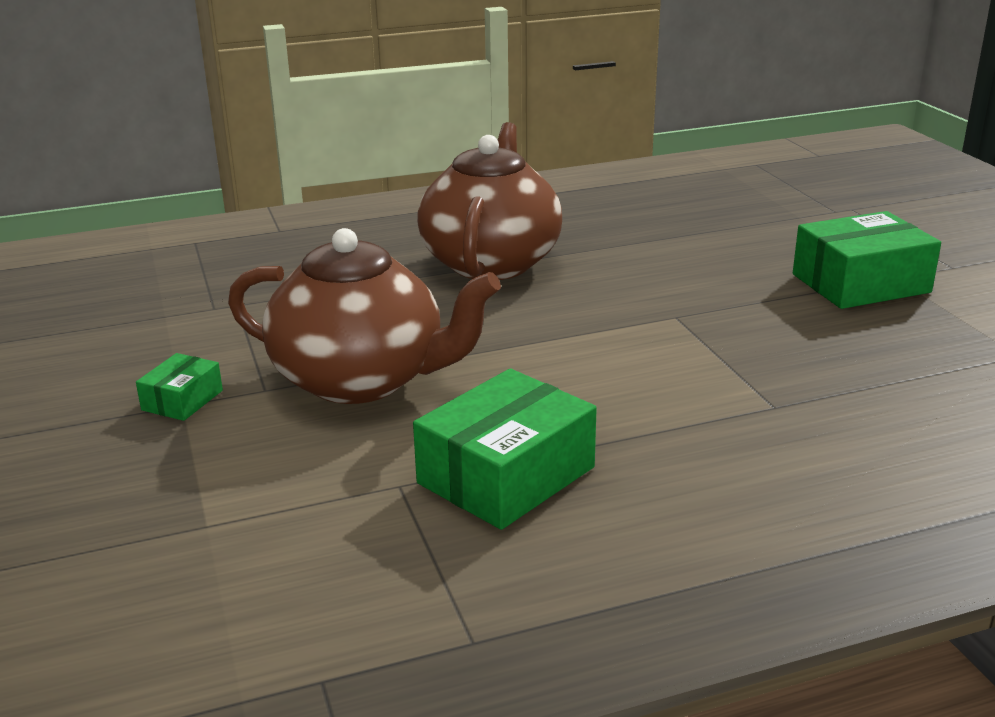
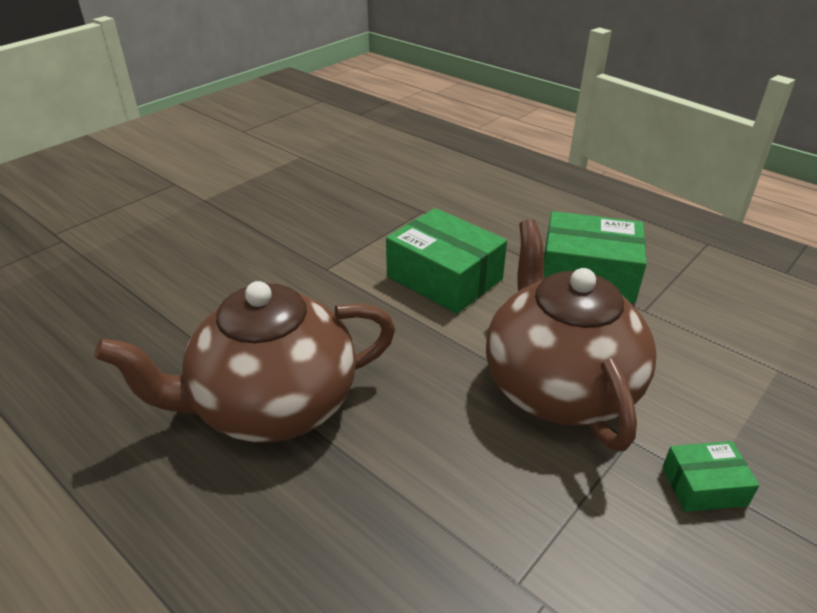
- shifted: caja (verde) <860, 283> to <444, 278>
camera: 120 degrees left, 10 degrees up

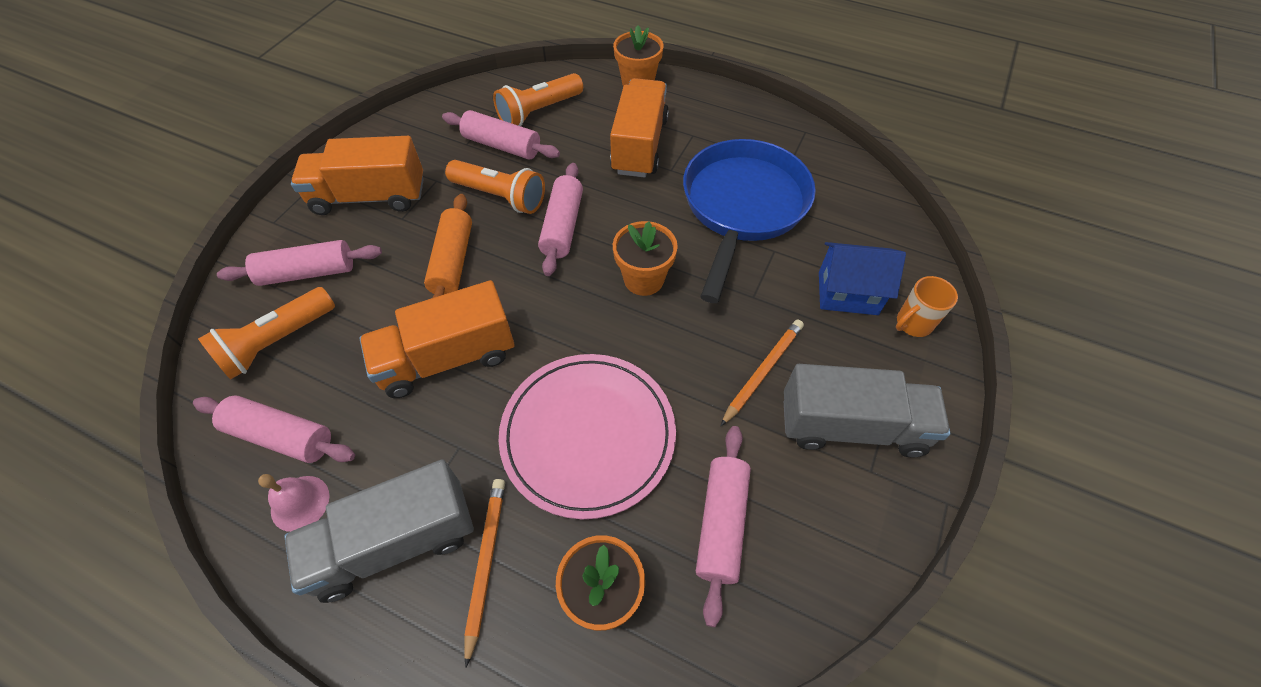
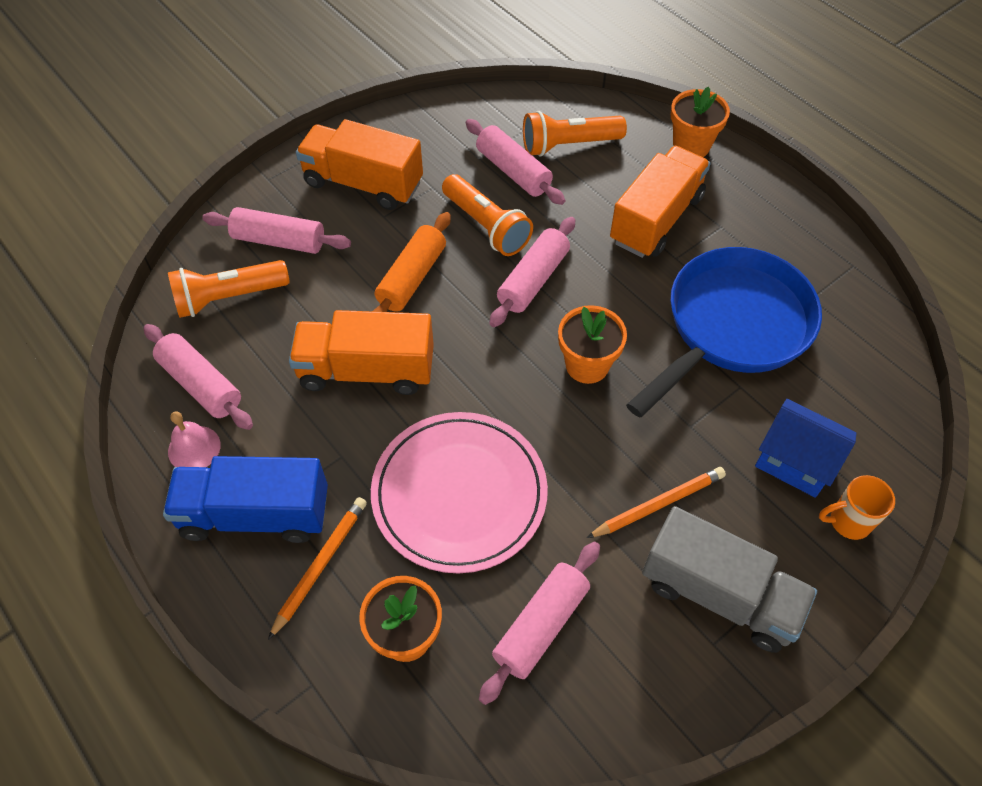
- repainted: camión (gris) <395, 542> to camión (azul) <255, 514>
camera: 25 degrees right, 0 degrees up

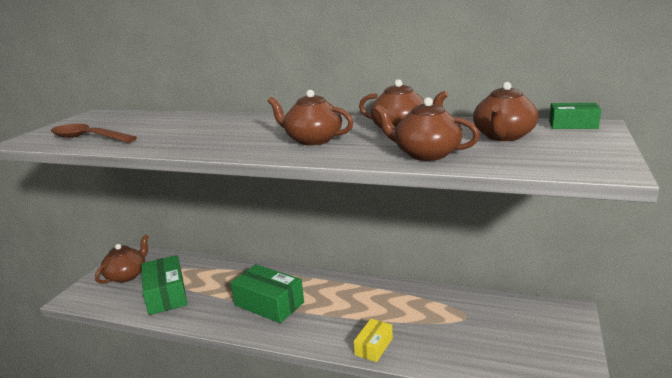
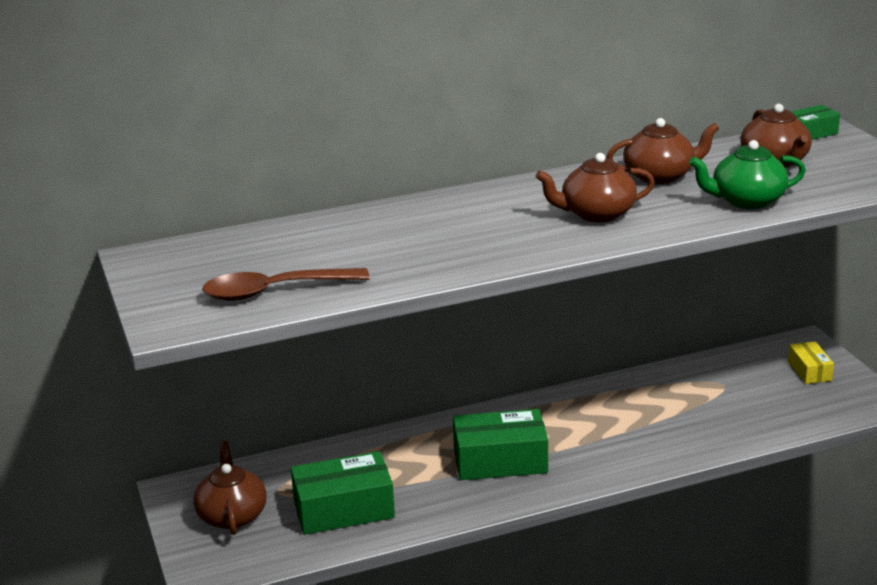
- rotated: caja (verde) <166, 294> = <343, 509> 45 degrees counterclockwise
- shifted: caja (amarillo) <374, 346> to <809, 371>
- repainted: tetera (marrón) <426, 154> to tetera (verde) <746, 201>
camera: 40 degrees left, 5 degrees up

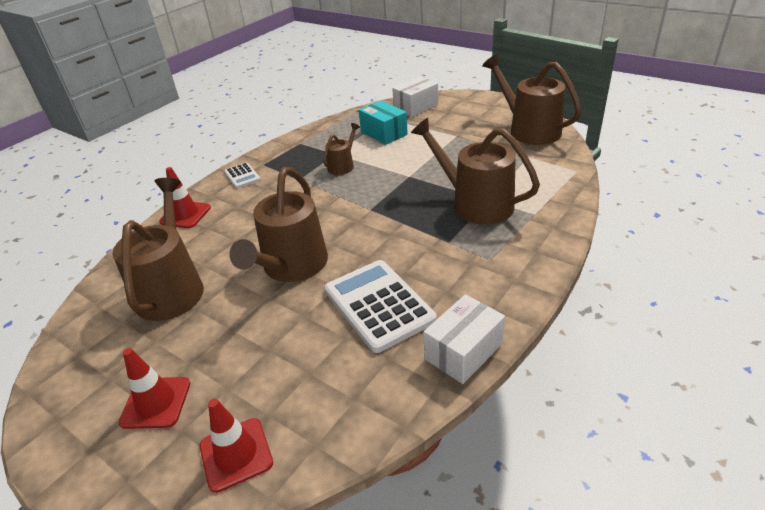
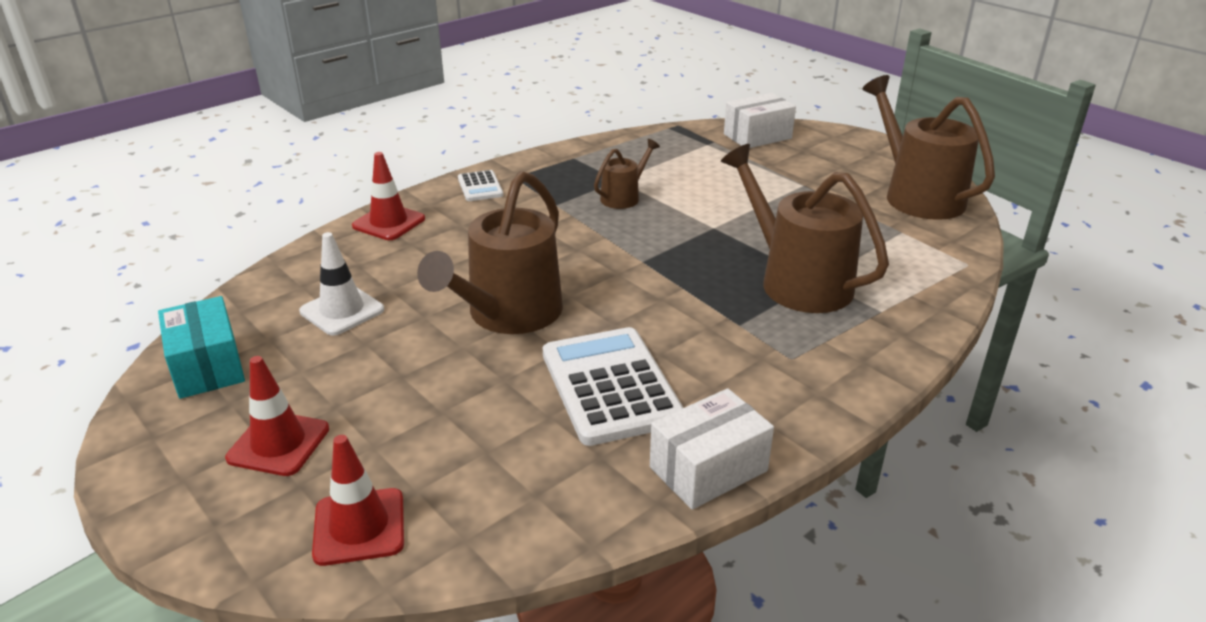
- swapped: regadera (marrón) <172, 288> to cono de tráfico (blanco) <342, 311>
- shifted: caja (turquesa) <384, 133> to <207, 366>
camera: 10 degrees right, 5 degrees down

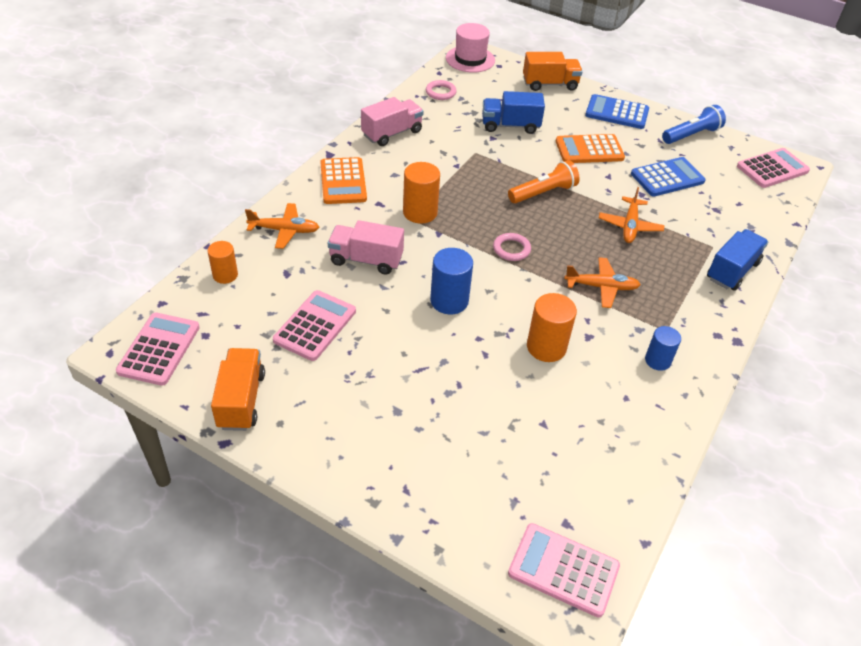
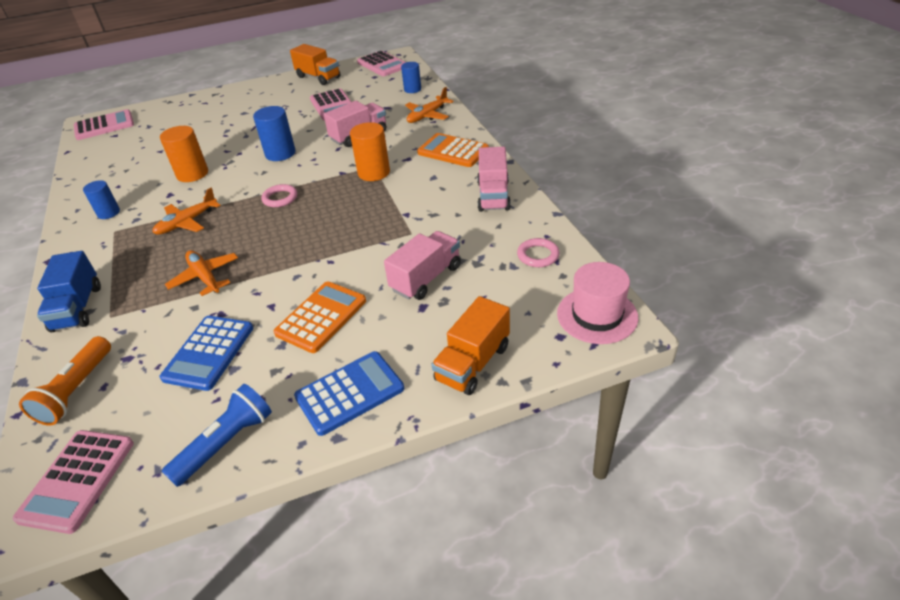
- repainted: cilindro (naranja) <225, 275> to cilindro (azul) <412, 89>
- repainted: camión (azul) <510, 125> to camión (rosa) <426, 278>
- shifted: lámpara de mano (naranja) <543, 193> to <76, 390>
- rotated: lámpara de mano (azul) <691, 135> = <226, 443> 150 degrees counterclockwise
camera: 135 degrees right, 5 degrees down

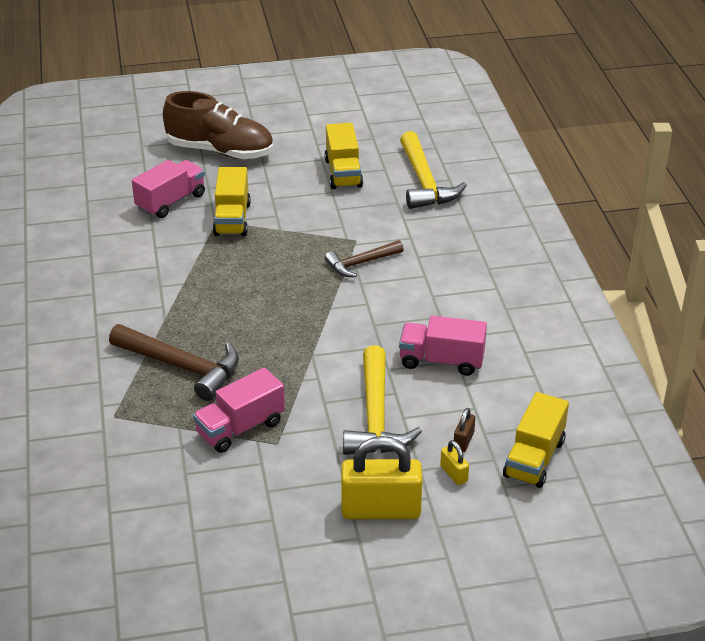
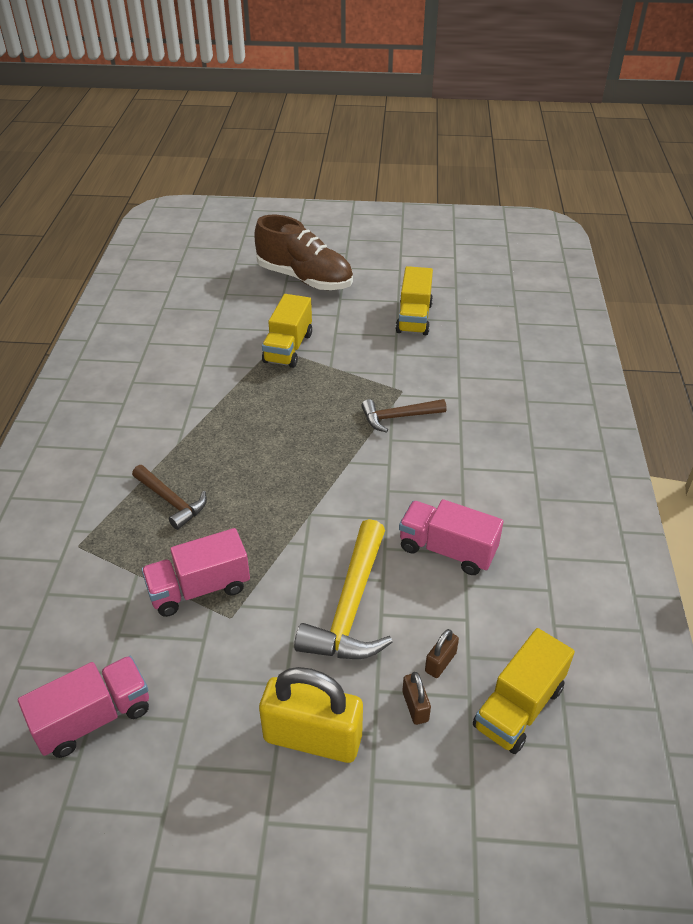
- scaled: martillo (marrón) <182, 367> = <171, 501> x0.62
- shifted: camión (rosa) <171, 202> to <94, 718>
- gone: martillo (amarillo) <424, 182>
- repainted: candado (amarillo) <454, 474> to candado (marrón) <415, 706>
camera: 15 degrees right, 5 degrees up

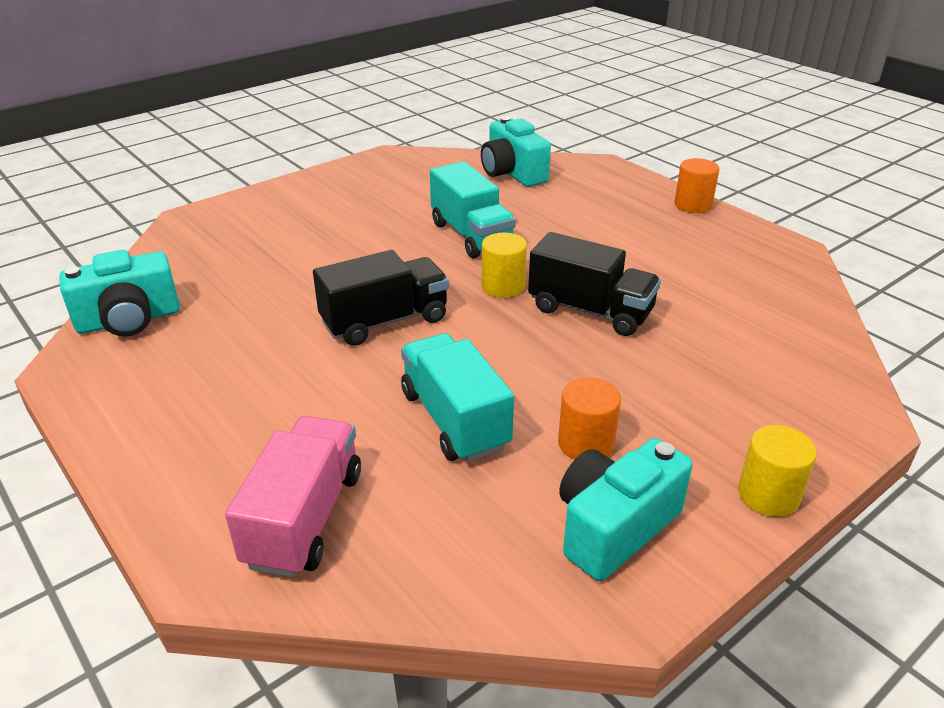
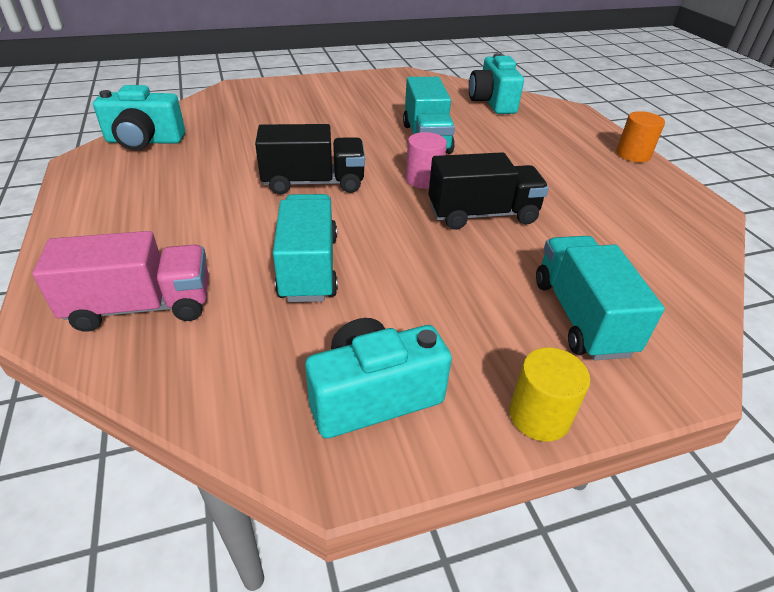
- rotated: camión (rosa) <304, 518> = <141, 306> 45 degrees clockwise
- repainted: cilindro (amarillo) <503, 286> to cilindro (rosa) <423, 179>
- rotated: camión (negro) <590, 311> = <482, 214> 60 degrees counterclockwise
- gone: cilindro (naranja) <585, 444>
- new: camión (turquesa) <581, 316>
camera: 20 degrees right, 5 degrees up

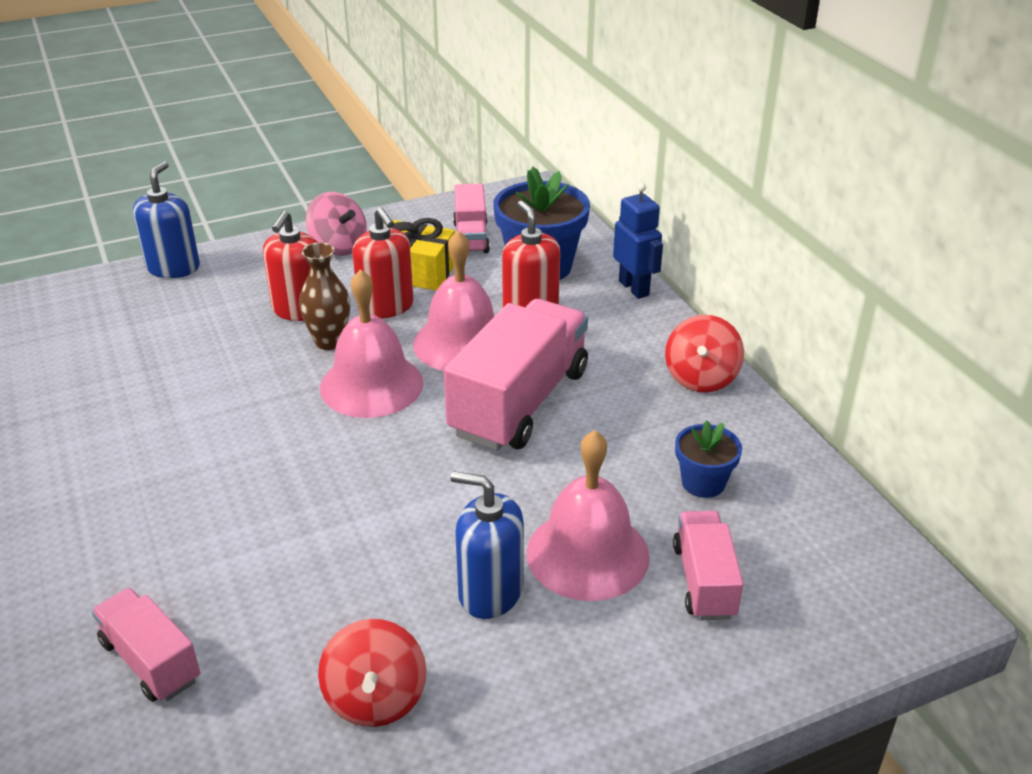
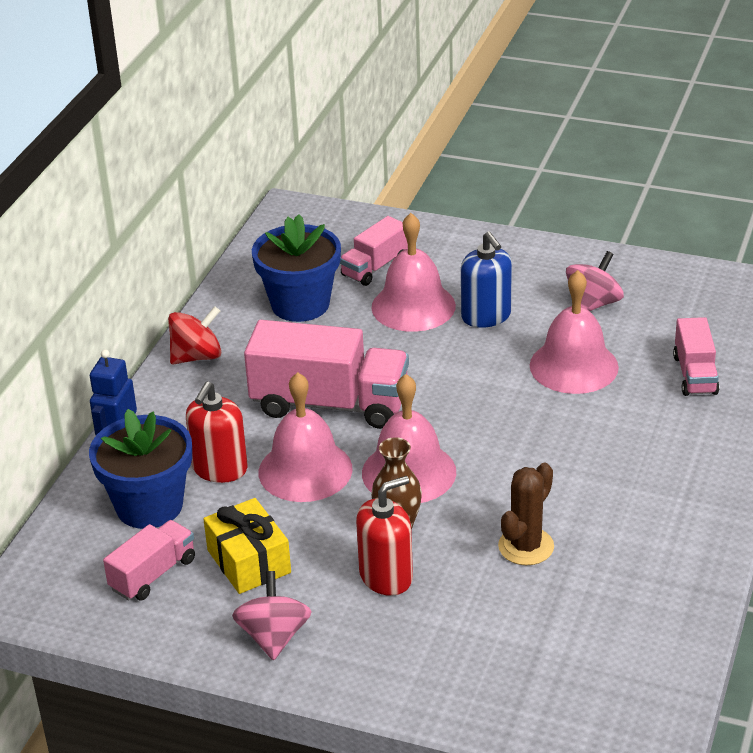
- gone: dispensador de jabón (azul) <173, 267>
- repainted: peonza (rojo) <375, 698> to peonza (rosa) <593, 304>
- gone: dispensador de jabón (rojo) <386, 306>
- rotated: camión (rosa) <519, 402> = <330, 404> 150 degrees counterclockwise
- scaled: maceta (azul) <703, 483> = <300, 304> x1.84
- new: cactus (marrón) <526, 546>
- new: campana (rosa) <573, 366>
camera: 135 degrees left, 0 degrees up

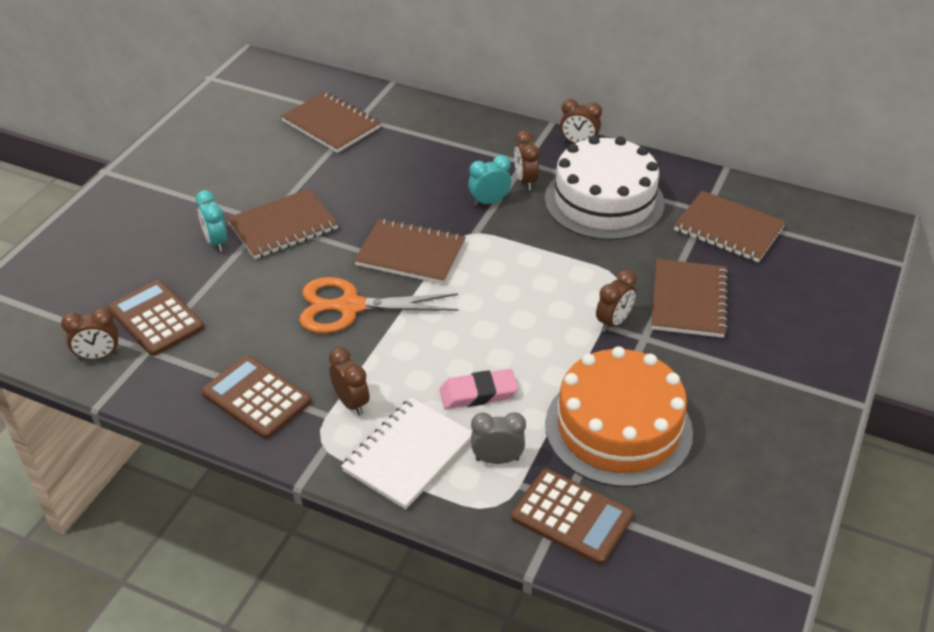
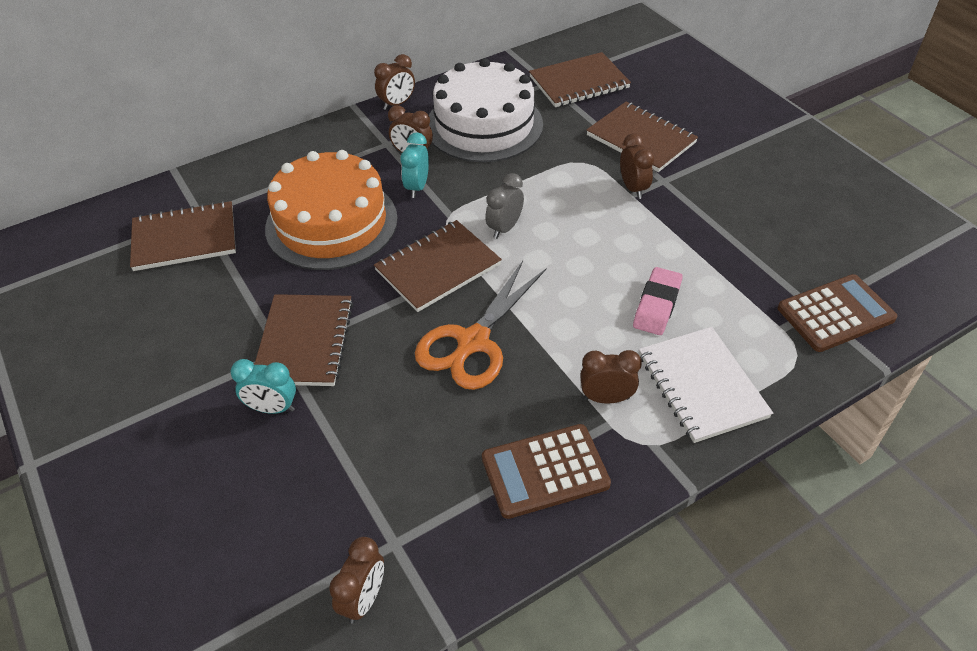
- gone: calculadora (marrón) <156, 319>
- shifted: despertador (gris) <497, 459> to <504, 228>
- shifted: tarta (naranja) <618, 428> to <331, 223>
camera: 55 degrees left, 5 degrees up

